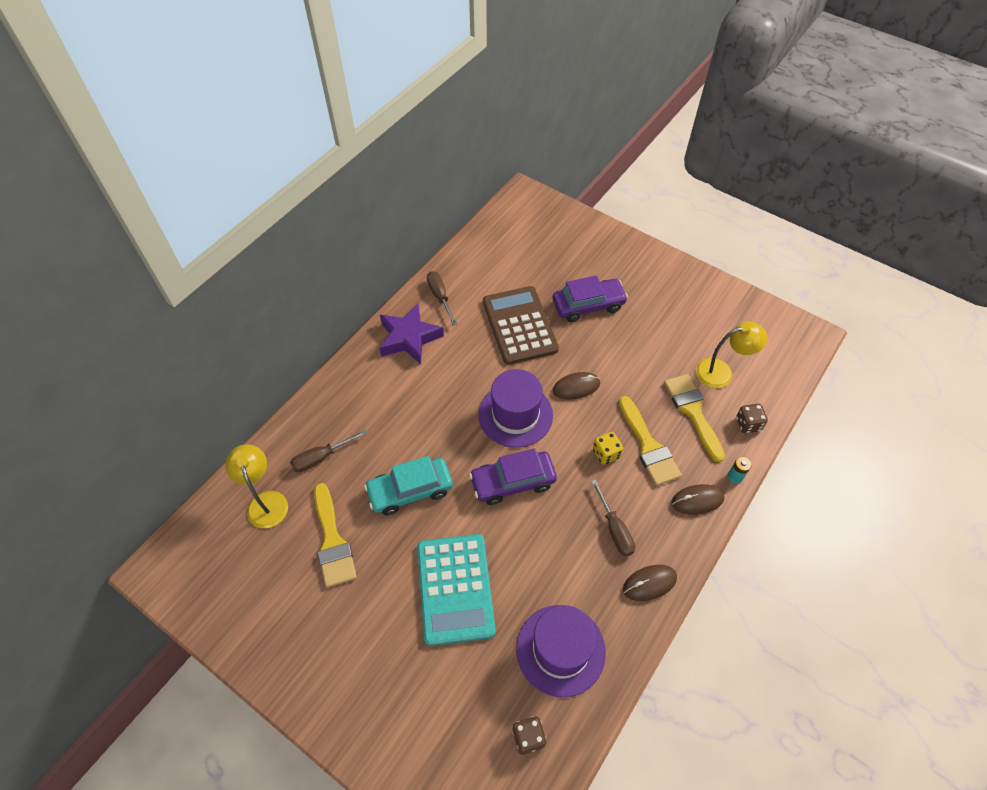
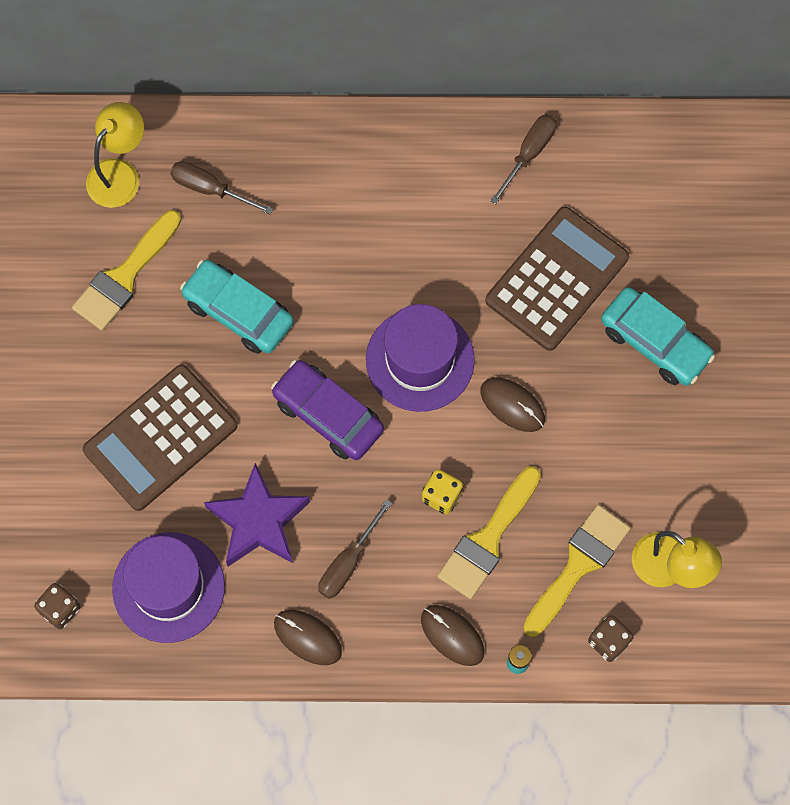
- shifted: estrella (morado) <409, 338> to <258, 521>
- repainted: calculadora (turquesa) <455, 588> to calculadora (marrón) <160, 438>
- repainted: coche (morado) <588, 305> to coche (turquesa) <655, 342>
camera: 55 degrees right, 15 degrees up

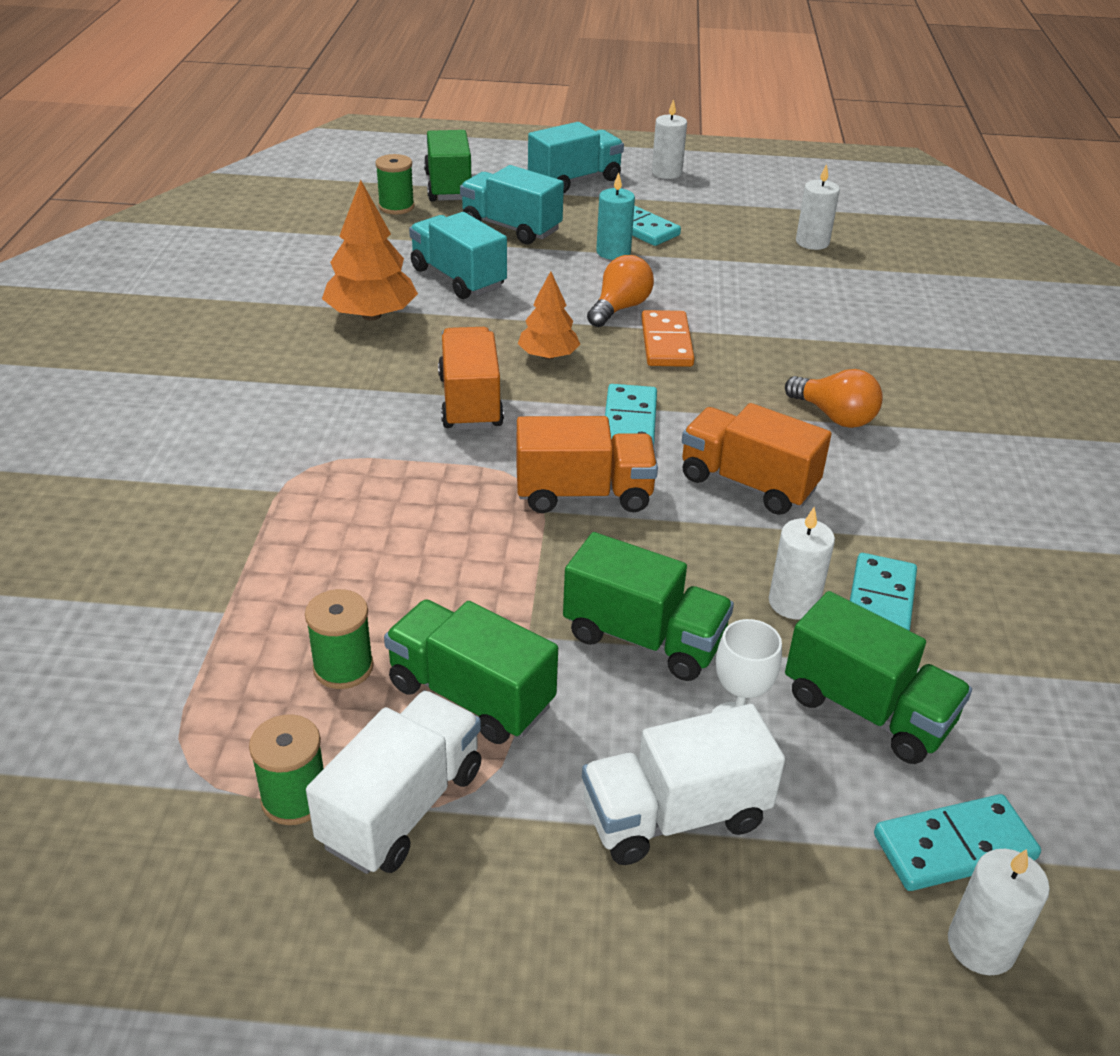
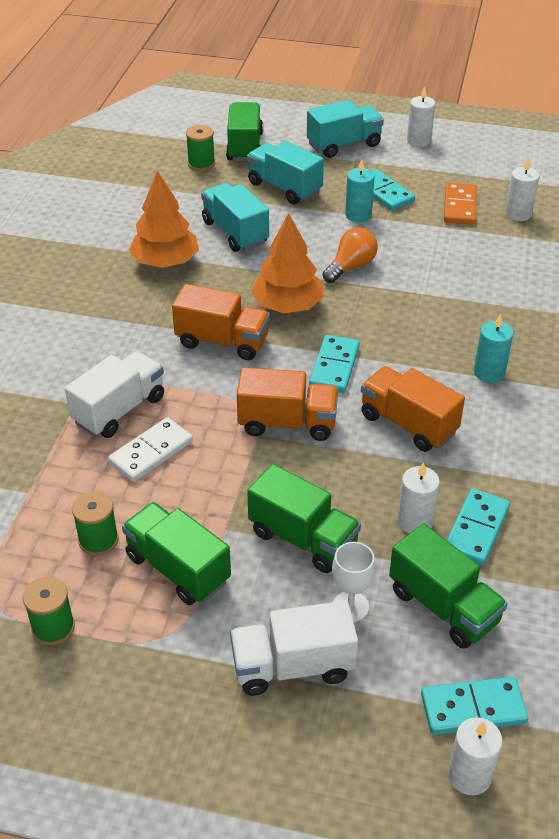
- shifted: camión (blanco) <402, 807> to <119, 410>
- rotated: camión (naranja) <470, 402> = <222, 341> 105 degrees clockwise
- scaled: árbol (naranja) <548, 356> = <287, 305> x1.57
- shifted: ficha de dominó (naranja) <666, 343> to <459, 206>
- swapped: bombilla (naranja) <834, 416> to vela (turquesa) <489, 373>
- new: ficha de dominó (blanco) <151, 452>
camera: 10 degrees right, 5 degrees up

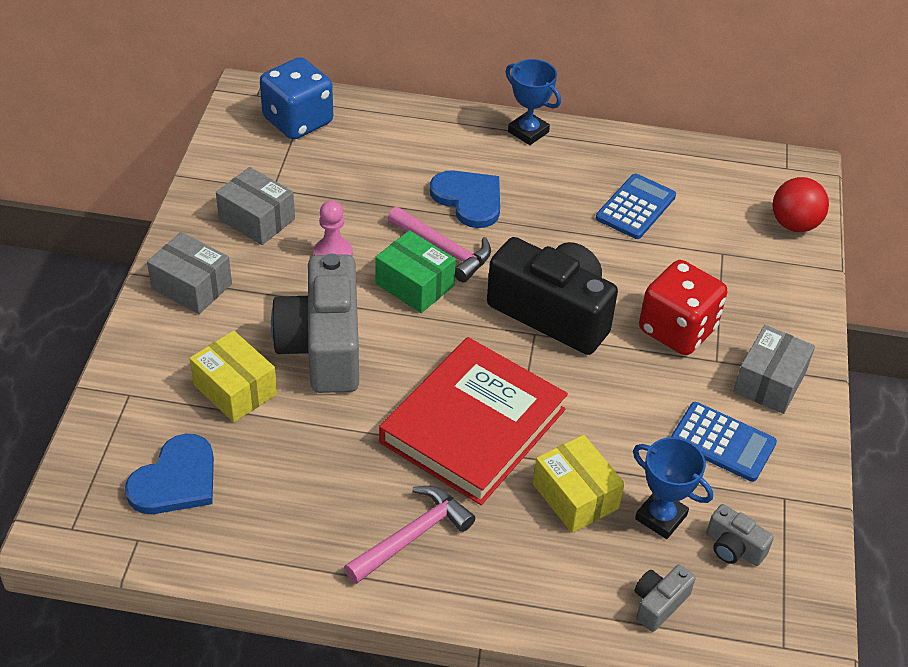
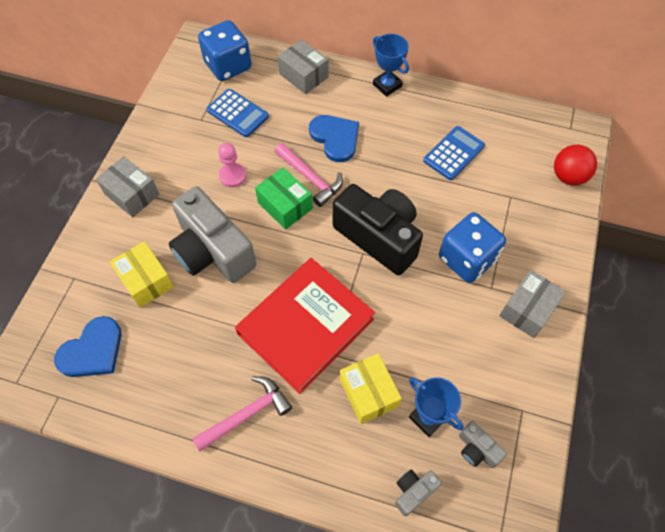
- shifted: caja (gris) <257, 219> to <303, 75>
- rotated: cámara (gris) <323, 347> = <212, 251> 45 degrees counterclockwise
- repainted: dado (rojo) <677, 330> to dado (azul) <466, 259>
- shifted: calculadora (azul) <722, 442> to <237, 113>
camera: 10 degrees right, 15 degrees up

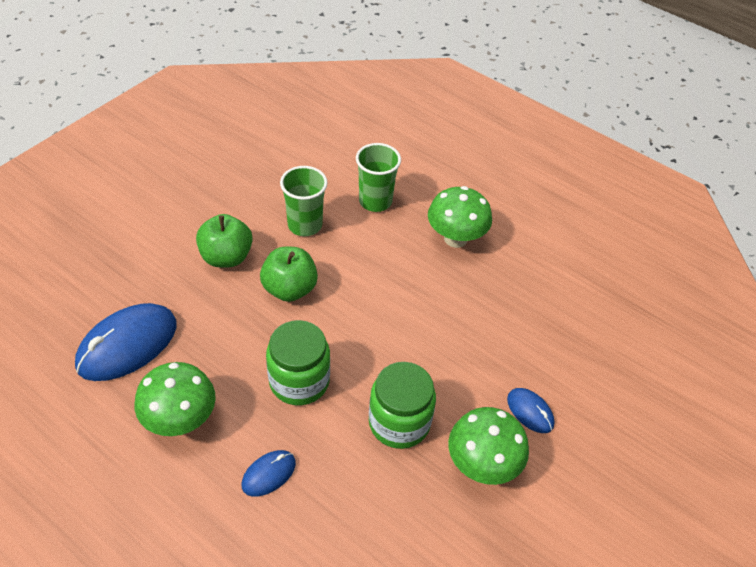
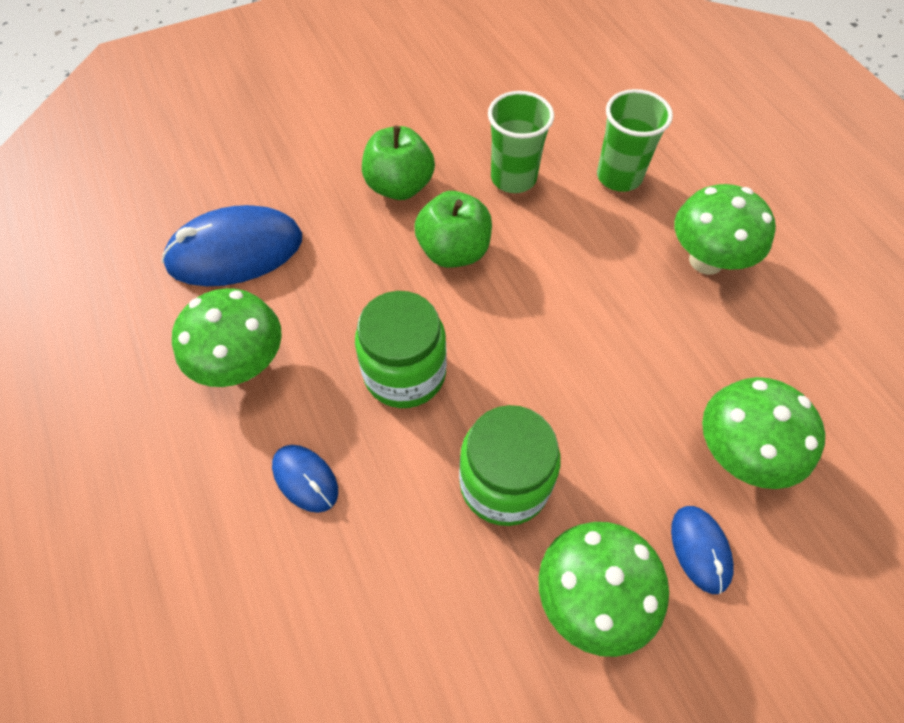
- rotated: ratón (azul) <269, 474> = <305, 479> 60 degrees clockwise
- new: seta (verde) <738, 454>
camera: 30 degrees right, 10 degrees up

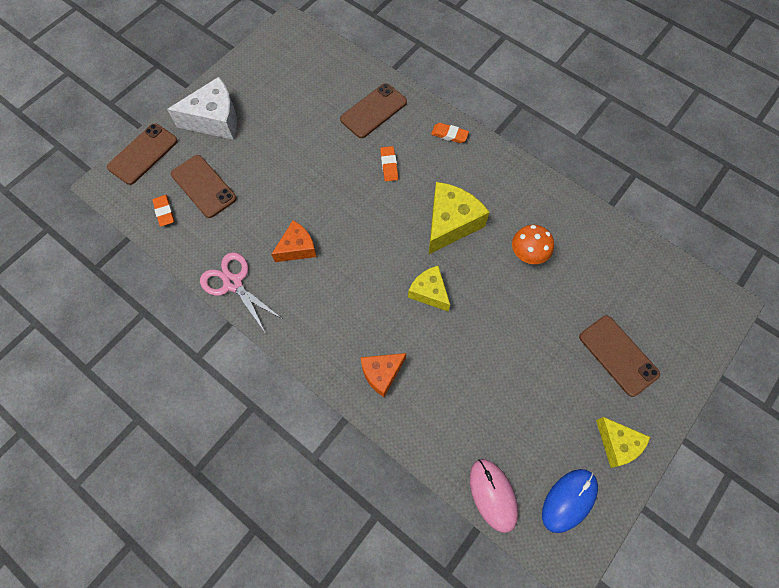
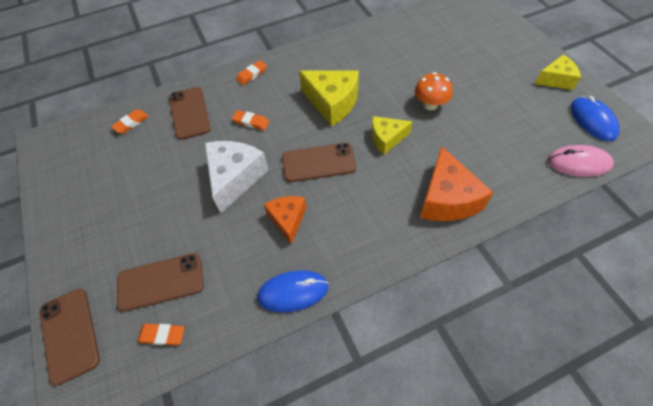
- shifted: queso (blanco) <215, 120> to <235, 178>
- swapped: tijeras (rosa) <233, 283> to ratón (azul) <293, 292>
- scaled: queso (naranja) <382, 373> = <447, 199> x1.59
- rotated: queso (amarillo) <450, 223> = <332, 103> 150 degrees clockwise
- shifted: seta (naranja) <528, 254> to <430, 104>
- shifted: móvil (marrón) <618, 355> to <318, 162>
- new: goma de borrar (naranja) <131, 123>
camera: 60 degrees left, 10 degrees down

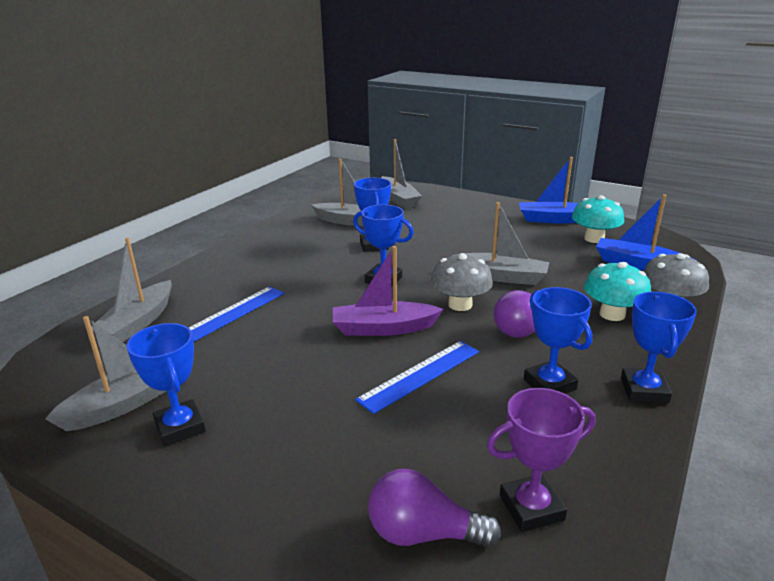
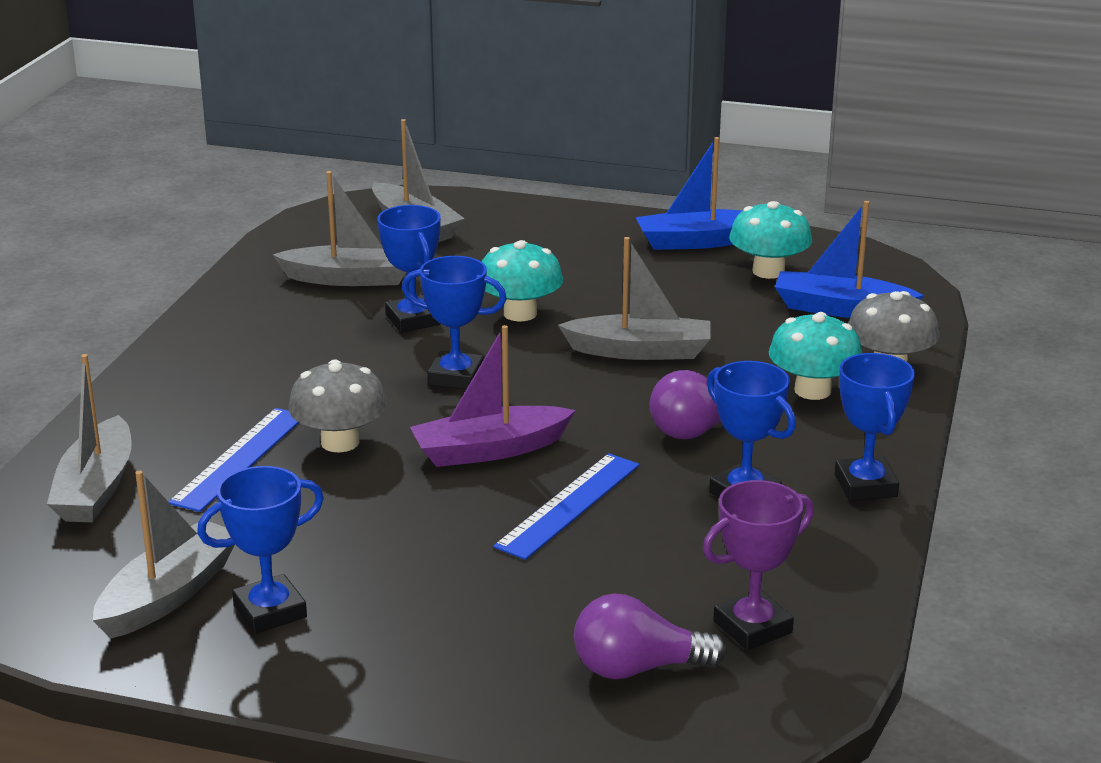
- rotated: trofeo (azul) <180, 427> = <270, 611> 75 degrees counterclockwise
- shifted: seta (gris) <460, 305> to <340, 442>
- new: seta (turquesa) <520, 313>
camera: 15 degrees left, 0 degrees up

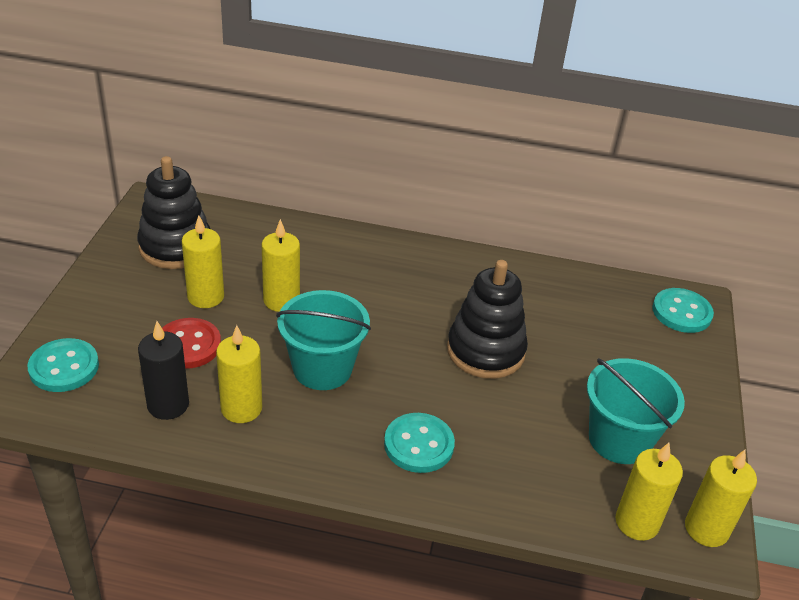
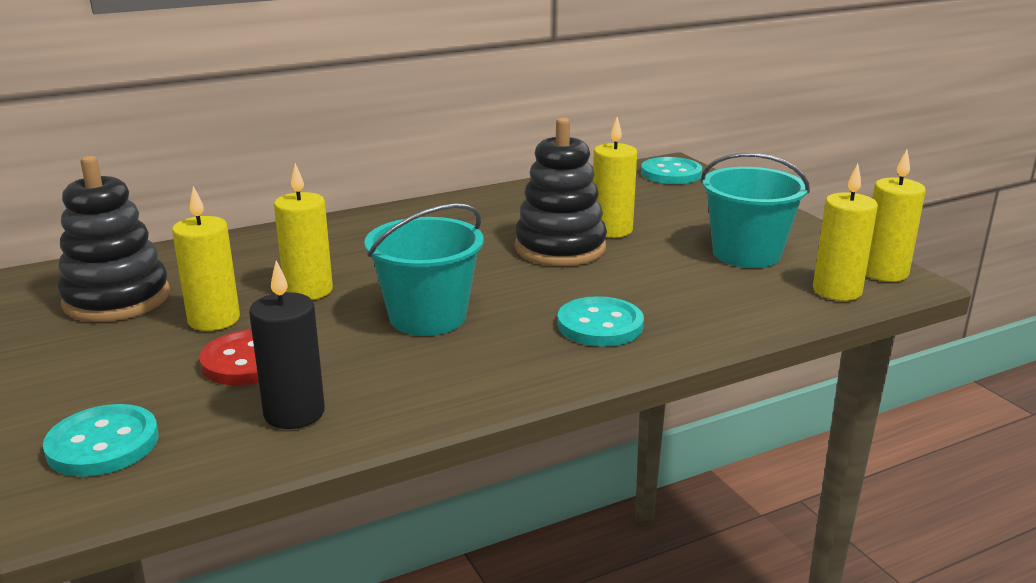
- shifted: vela (amarillo) <241, 408> to <611, 230>
camera: 35 degrees left, 15 degrees down

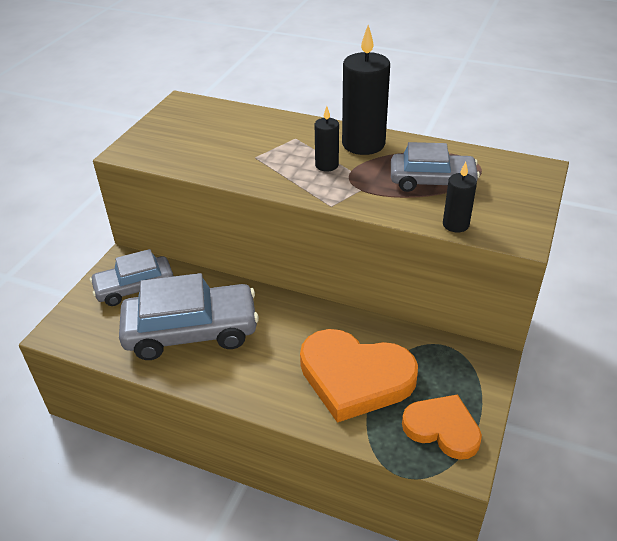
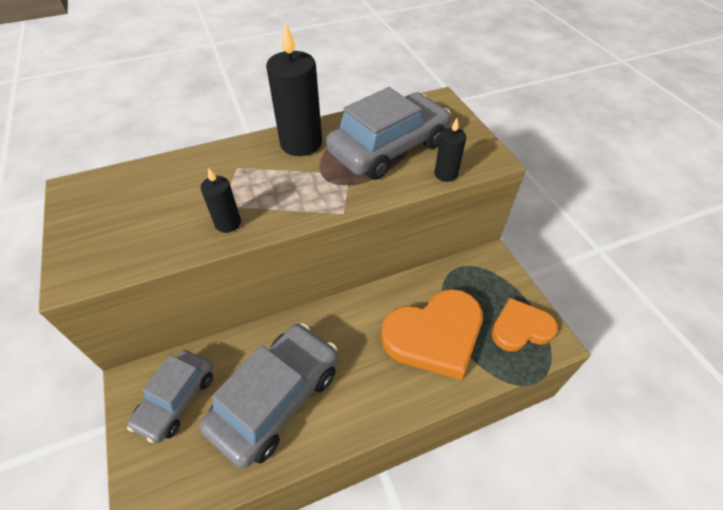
- shifted: vela (negro) <326, 165> to <228, 223>
- scaled: coche (gris) <432, 181> = <388, 148> x1.59
camera: 45 degrees left, 10 degrees up

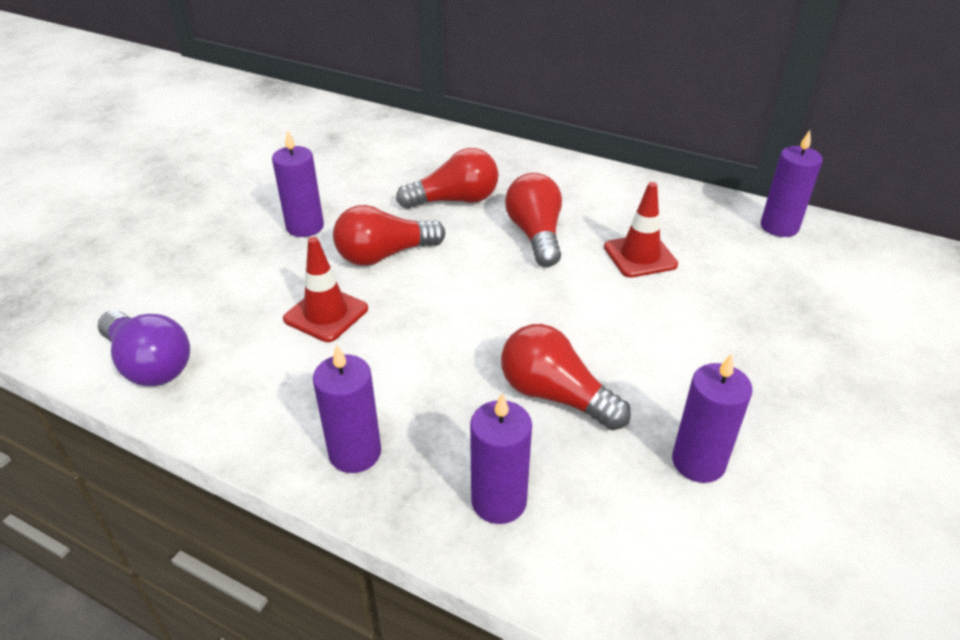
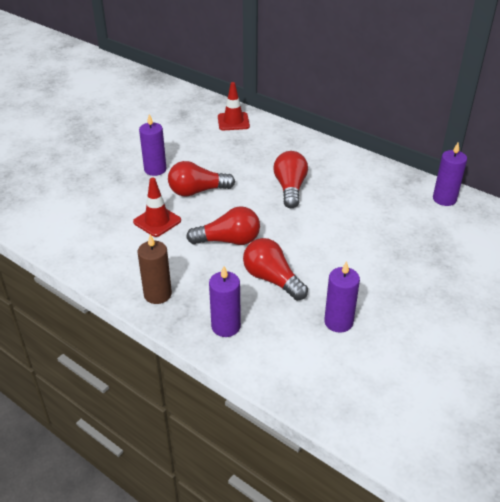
- gone: bombilla (morado) <149, 364>
- repainted: vela (morado) <355, 453> to vela (marrón) <157, 294>
- shifted: bombilla (rojo) <455, 200> to <228, 241>
- shifted: cono de tráfico (rojo) <640, 256> to <233, 122>
camera: 10 degrees right, 0 degrees up

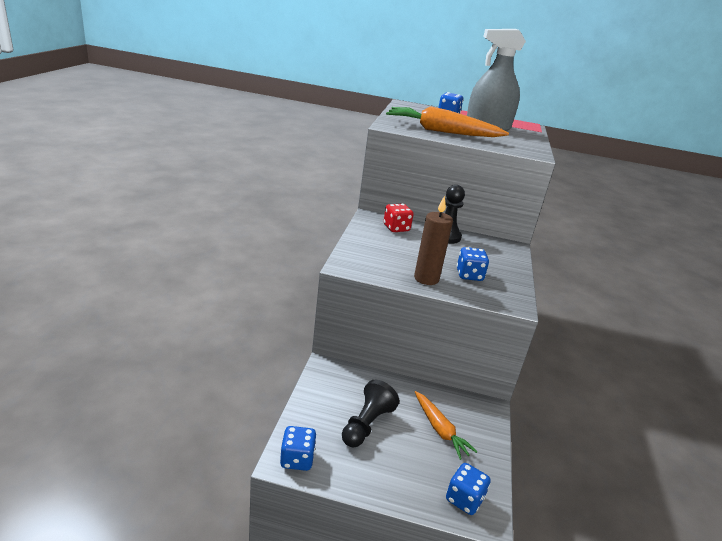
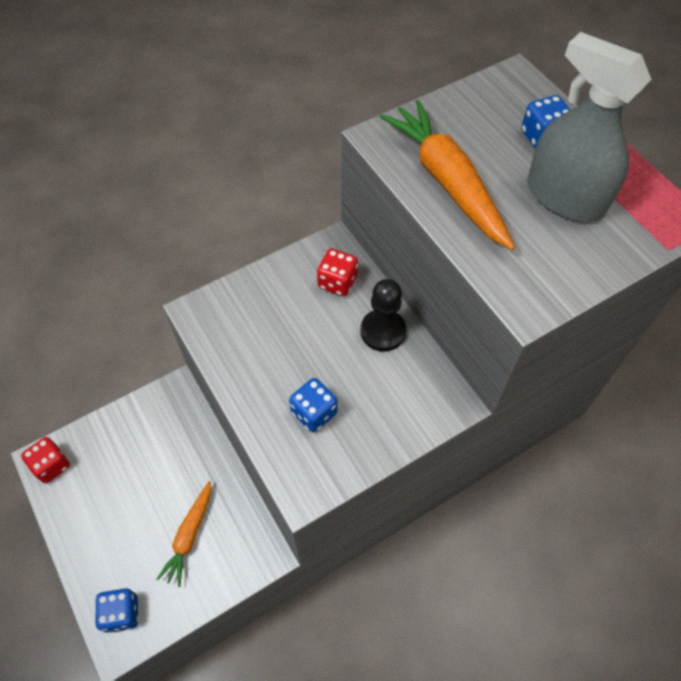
- repainted: dado (azul) <297, 459> to dado (rojo) <51, 465>
- gone: peón (negro) <367, 424>
- gone: vela (marrón) <426, 278>
camera: 50 degrees right, 30 degrees up

